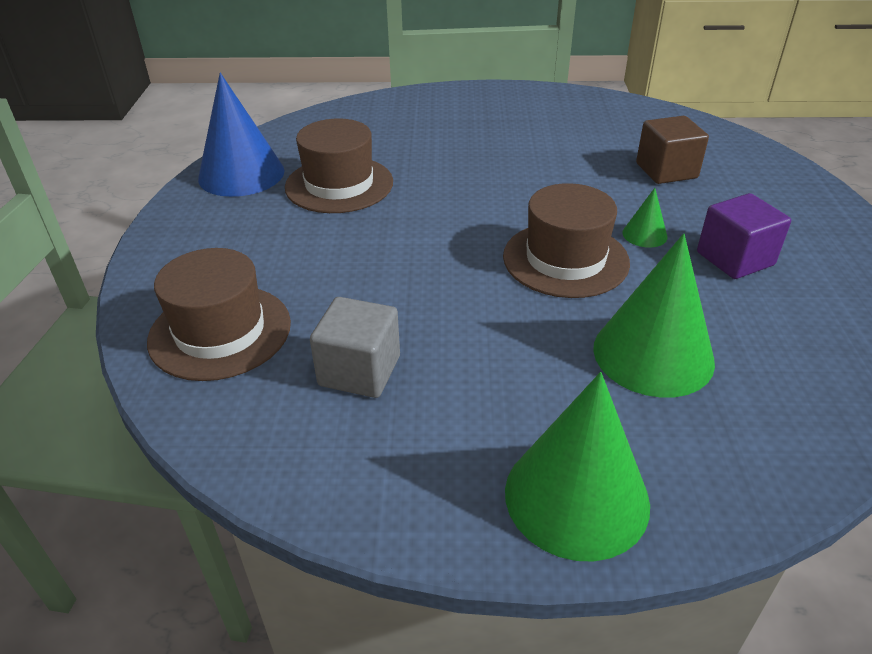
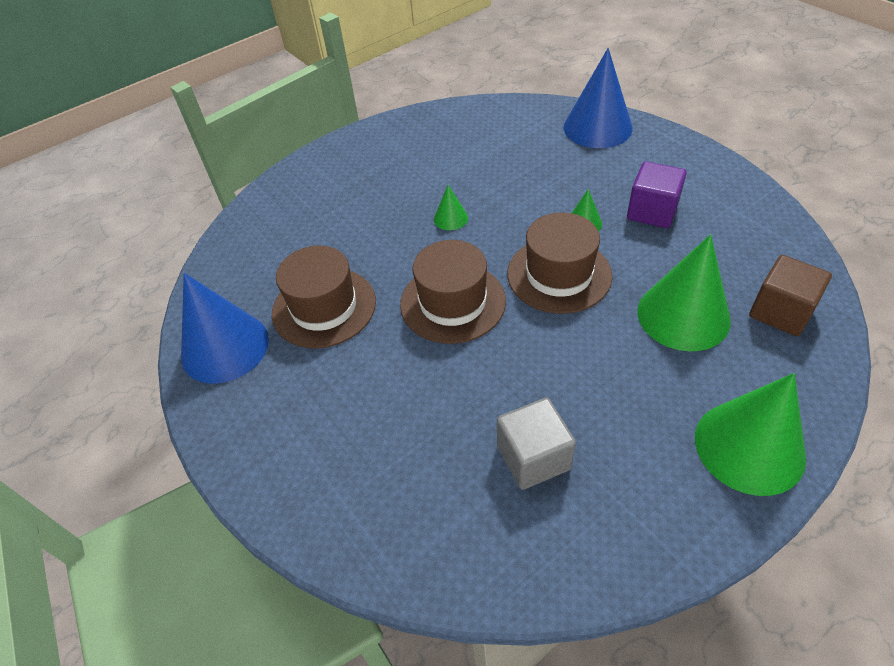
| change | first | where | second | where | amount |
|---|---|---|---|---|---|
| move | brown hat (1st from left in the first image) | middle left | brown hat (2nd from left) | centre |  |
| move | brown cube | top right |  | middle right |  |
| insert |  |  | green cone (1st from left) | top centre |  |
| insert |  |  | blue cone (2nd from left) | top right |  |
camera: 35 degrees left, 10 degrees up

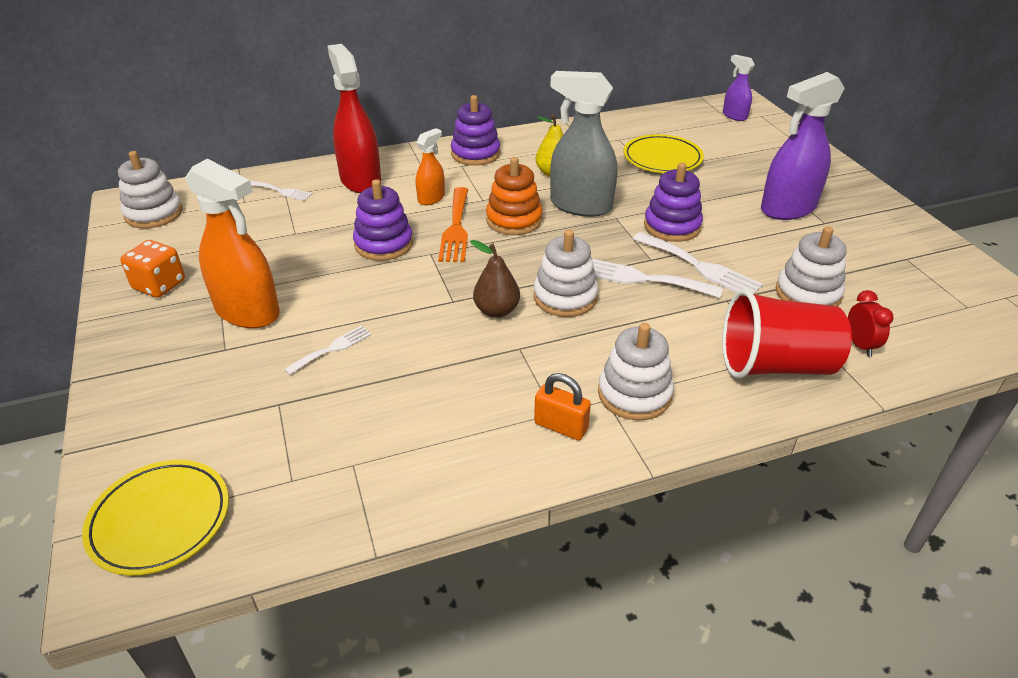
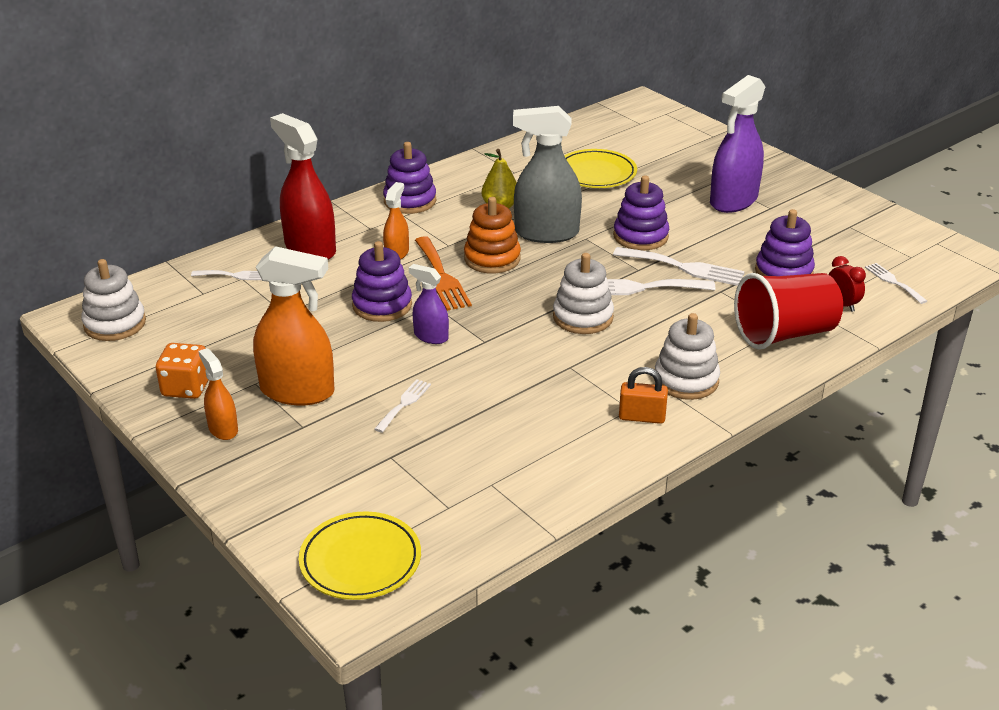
| change | first | where | second | where | amount |
|---|---|---|---|---|---|
| delete | brown pear | centre |  |  |  |
| move | purple spray bottle (1st from left) | top right |  | centre |  |
| recolor | white stacking toy (4th from left) | middle right | purple stacking toy (4th from left) | middle right |  |
| insert |  |  | orange spray bottle (1st from left) | middle left |  |
| insert |  |  | white fork (5th from left) | middle right |  |
camera: 20 degrees left, 5 degrees down

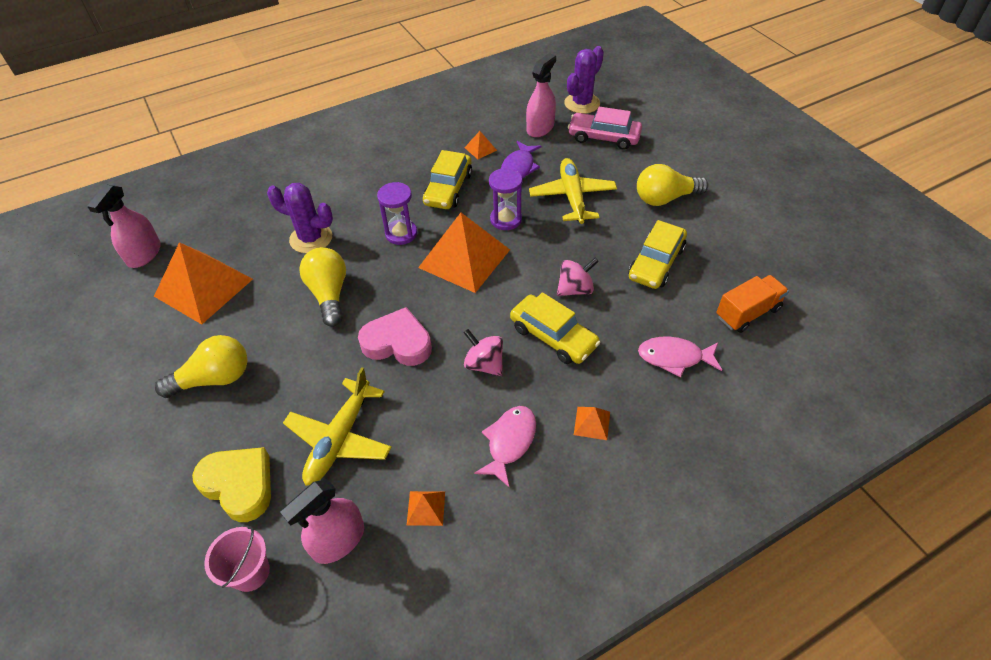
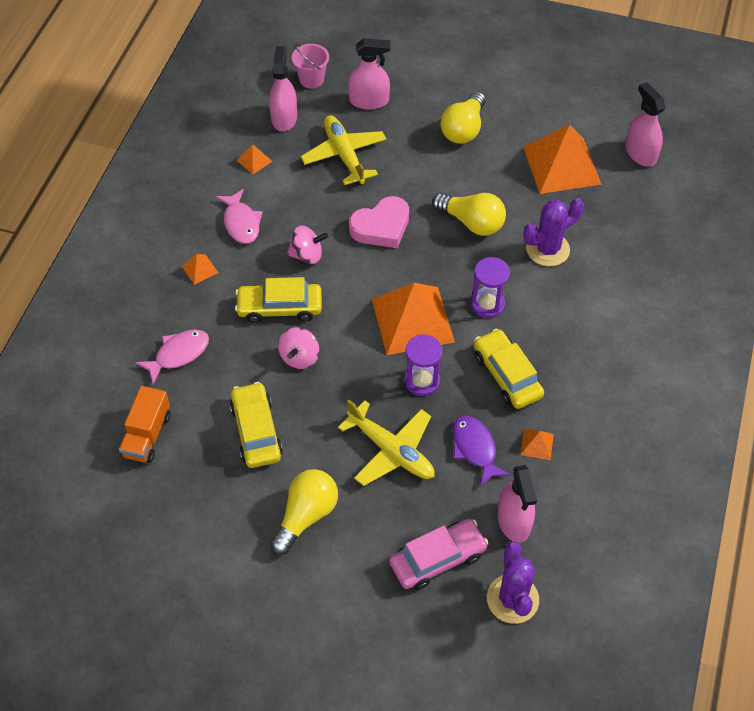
| change | first | where | second | where | amount |
|---|---|---|---|---|---|
| replace | yellow heart | bottom left | pink spray bottle (2nd from left) | top centre |  |
camera: 135 degrees right, 5 degrees up

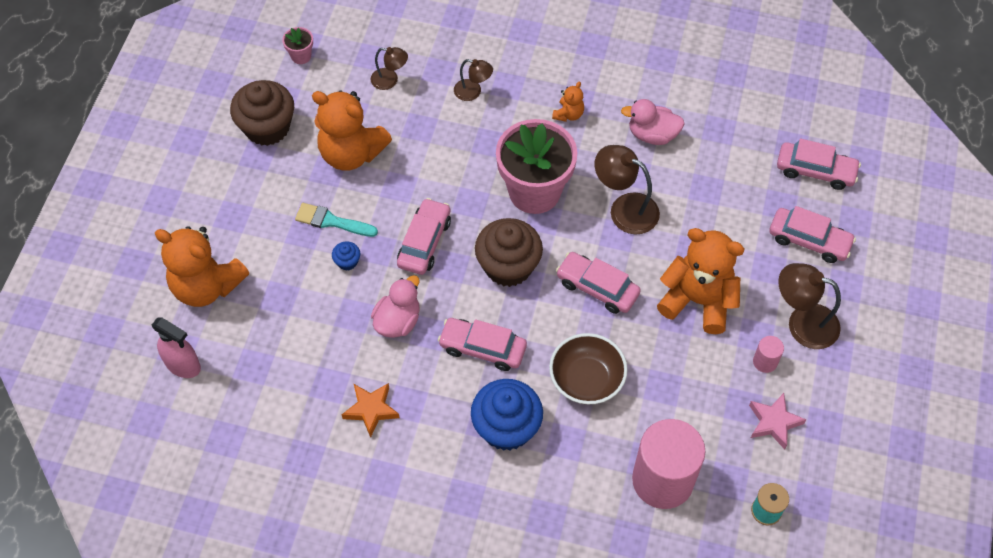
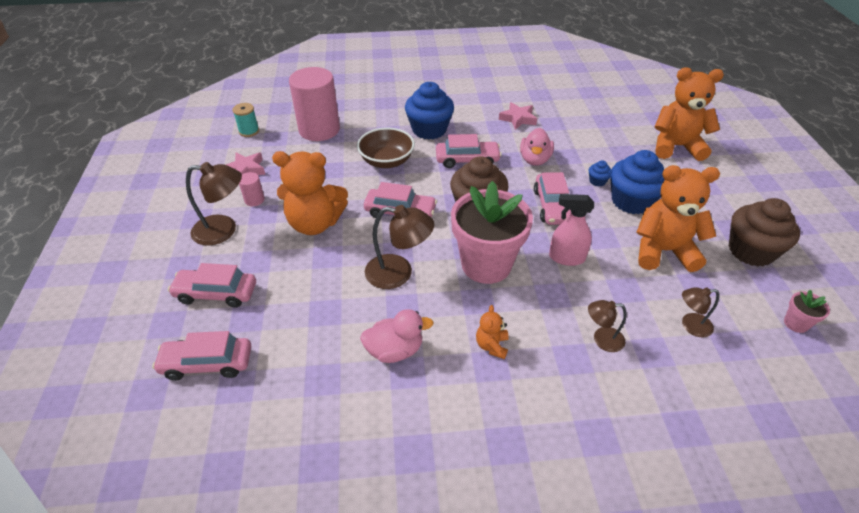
| change | first | where | second | where | amount |
|---|---|---|---|---|---|
| move | pink spray bottle | middle left |  | centre |  |
| replace | turquoise brush | centre | blue cupcake (3rd from left) | middle right |  |
| recolor | orange star | bottom centre | pink star (2nd from left) | top centre |  |
camera: 160 degrees right, 15 degrees down

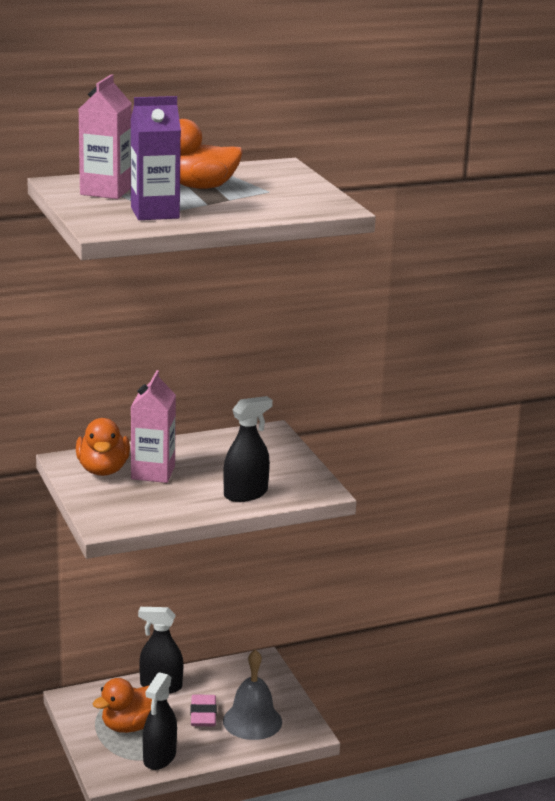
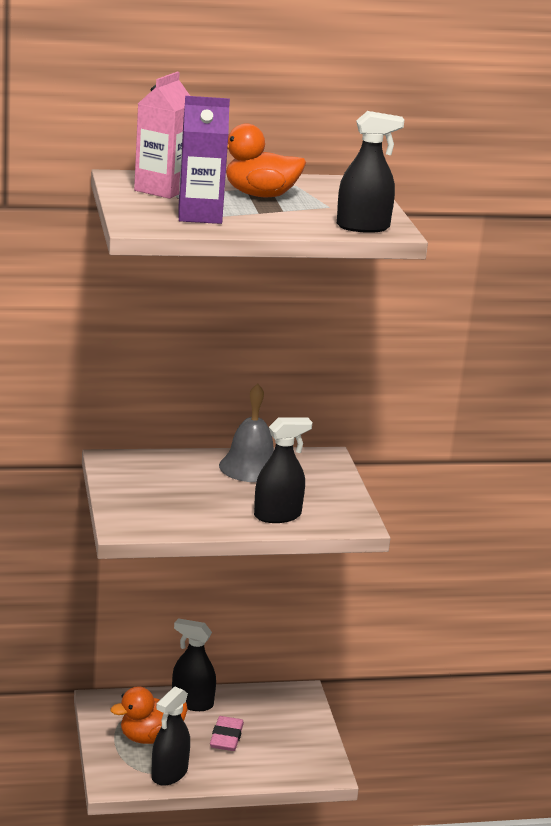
| change | first | where | second | where | amount |
|---|---|---|---|---|---|
| delete | orange duck (1st from left) | middle left |  |  |  |
| delete | pink carton (2nd from left) | middle left |  |  |  |
| move | grey bell | bottom centre |  | centre |  |
| insert |  |  | black spray bottle (4th from left) | top right |  |
camera: 10 degrees right, 0 degrees up

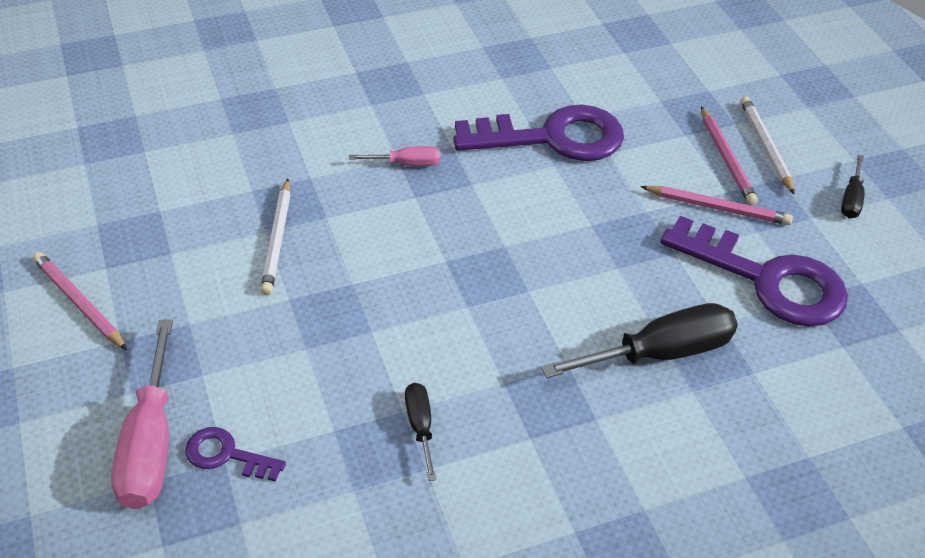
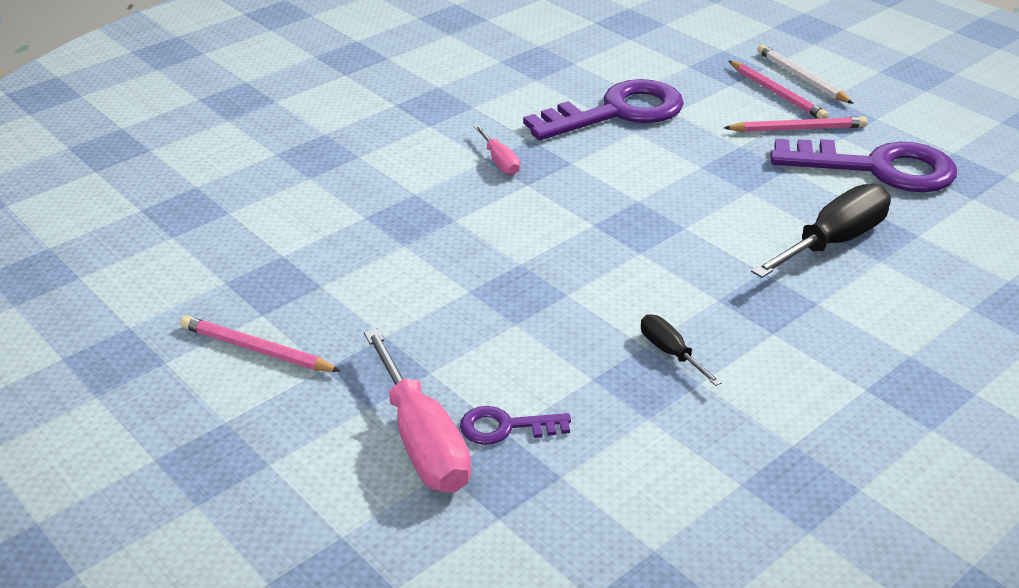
| change | first | where | second | where | amount |
|---|---|---|---|---|---|
| delete | white pencil (1st from left) | middle left |  |  |  |
| rotate | pink screwdriver (2nd from left) | top centre |  | top centre | 90 degrees clockwise |
| delete | black screwdriver (3rd from left) | middle right |  |  |  |
camera: 20 degrees left, 10 degrees down

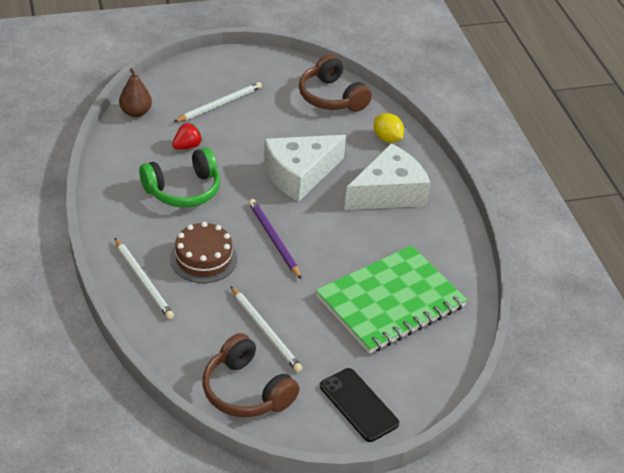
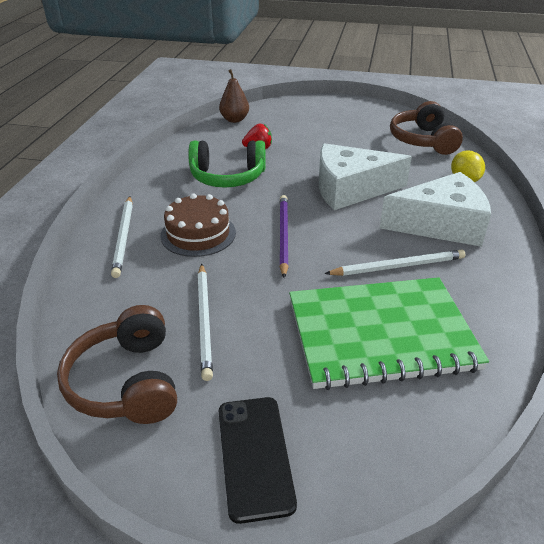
| change | first | where | second | where | amount |
|---|---|---|---|---|---|
| move | white pencil (2nd from left in the first image) | top centre | white pencil (3rd from left) | middle right |  |
camera: 30 degrees right, 5 degrees down

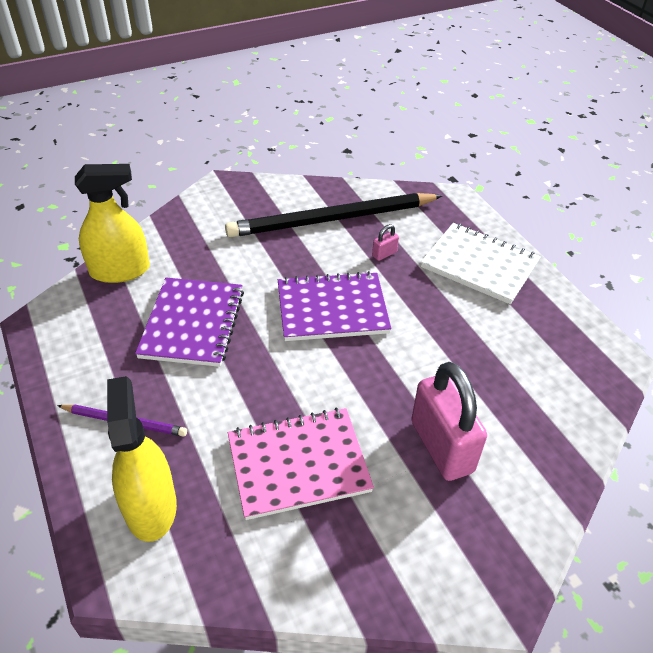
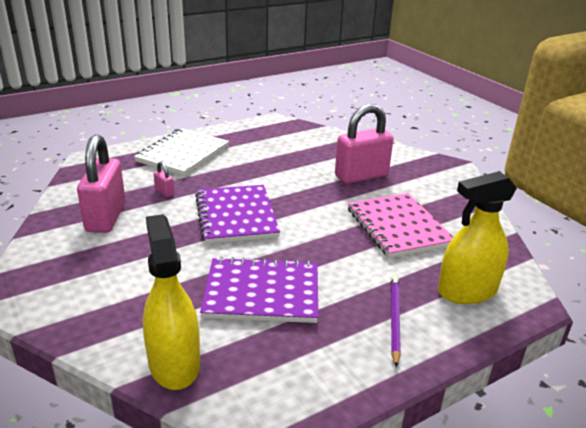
| change | first | where | second | where | amount |
|---|---|---|---|---|---|
| replace | black pencil | top centre | pink padlock (1st from left) | middle left |  |
camera: 95 degrees left, 15 degrees down

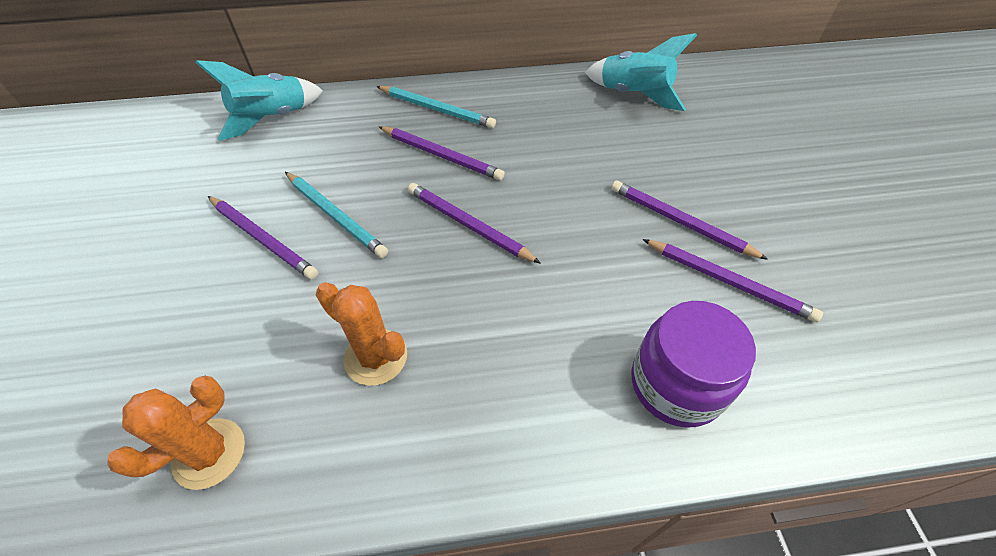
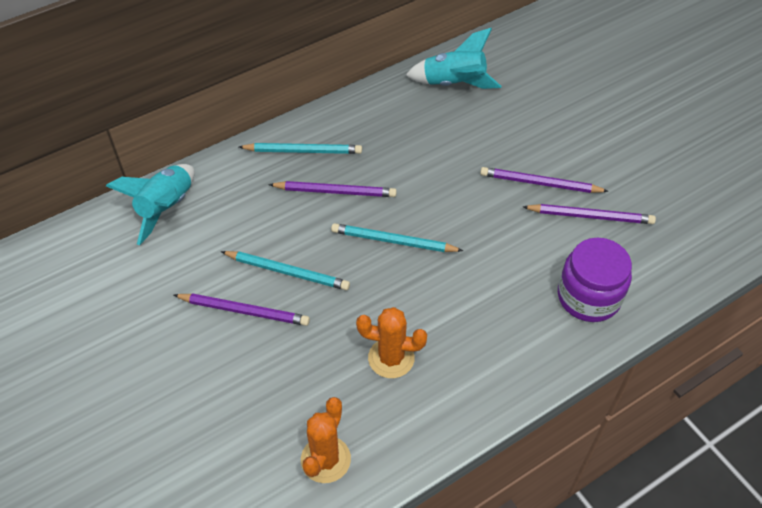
| change | first | where | second | where | amount |
|---|---|---|---|---|---|
| recolor | purple pencil (3rd from left) | centre | turquoise pencil (3rd from left) | centre |  |
camera: 25 degrees left, 0 degrees up

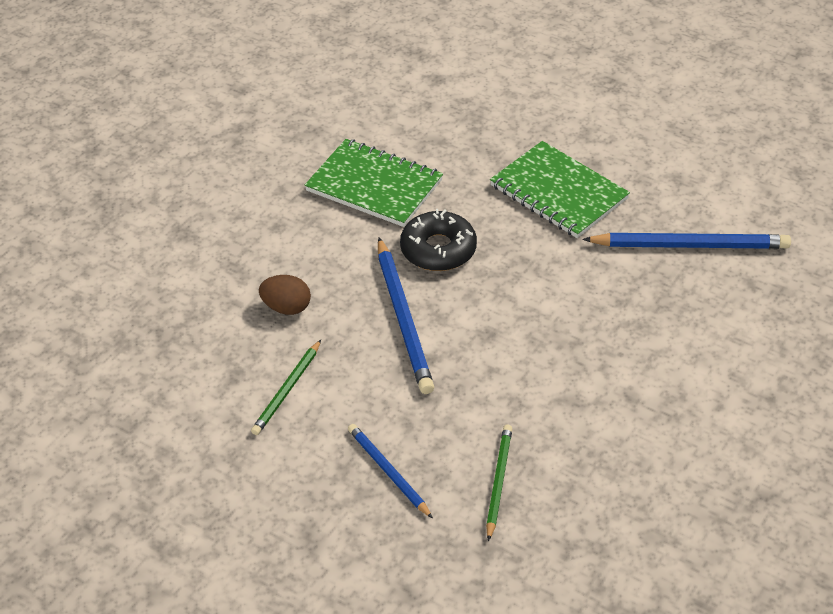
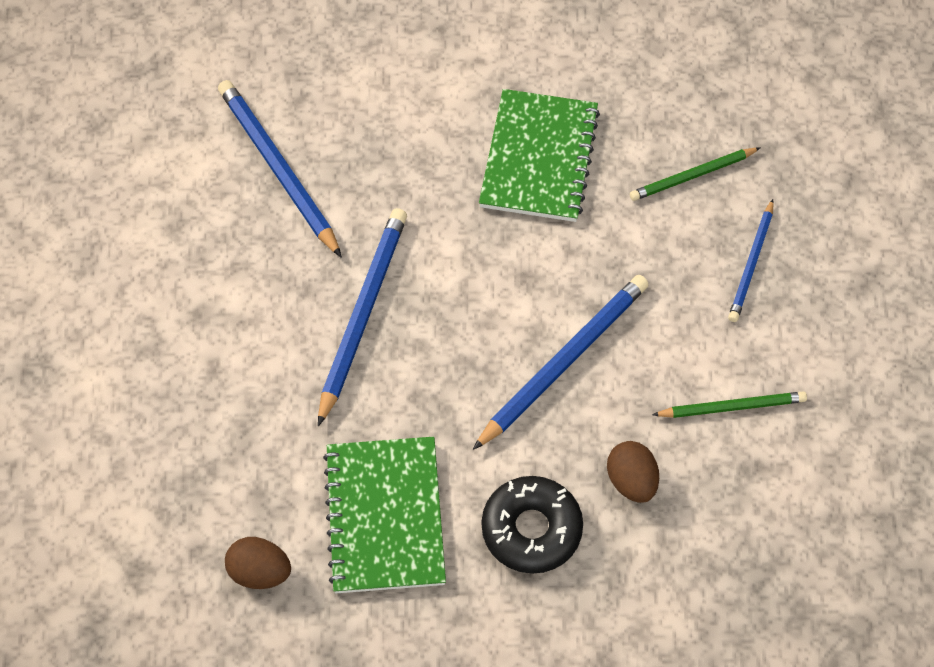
| change | first | where | second | where | amount |
|---|---|---|---|---|---|
| move | black donut | centre |  | bottom centre |  |
| move | green notebook (2nd from left) | top right |  | top centre |  |
| insert |  |  | brown egg (1st from left) | bottom left |  |
| insert |  |  | blue pencil (2nd from left) | centre |  |
camera: 125 degrees left, 15 degrees up

